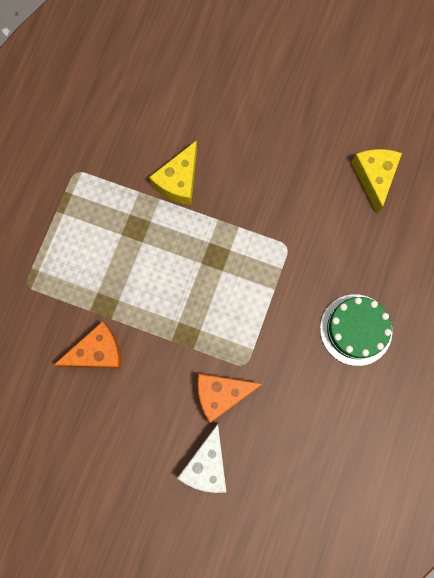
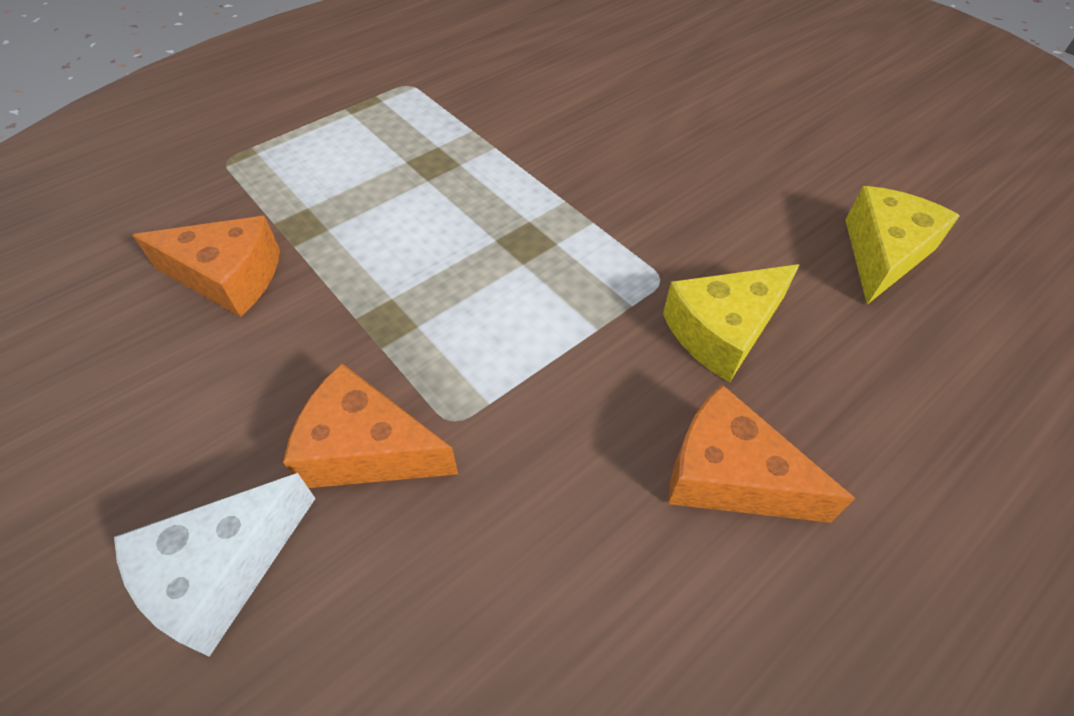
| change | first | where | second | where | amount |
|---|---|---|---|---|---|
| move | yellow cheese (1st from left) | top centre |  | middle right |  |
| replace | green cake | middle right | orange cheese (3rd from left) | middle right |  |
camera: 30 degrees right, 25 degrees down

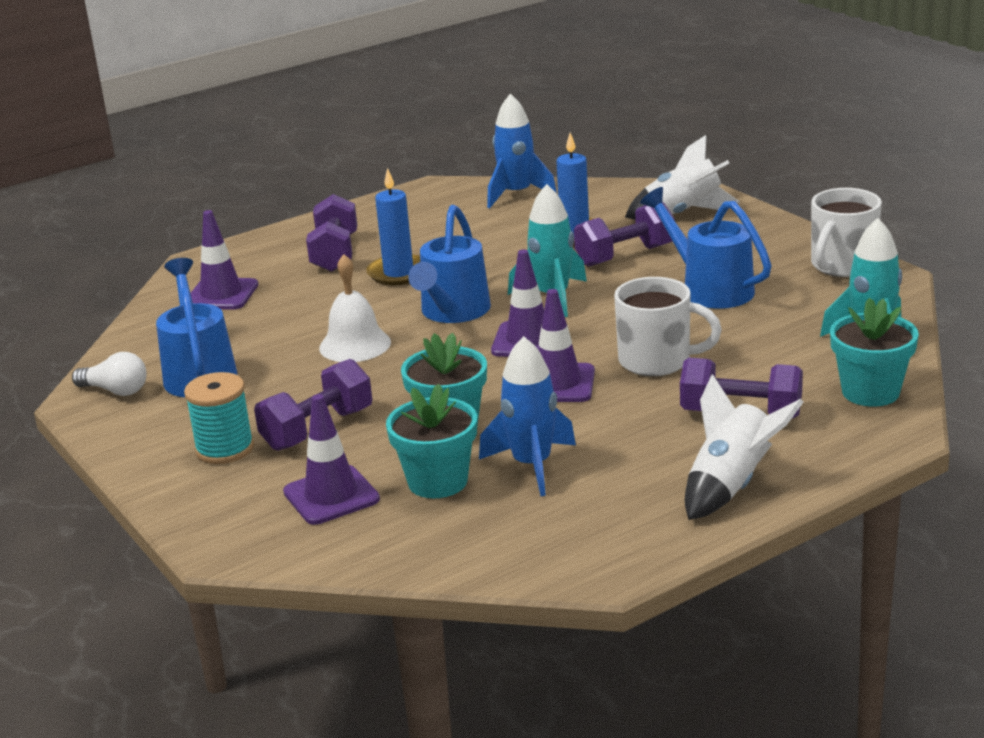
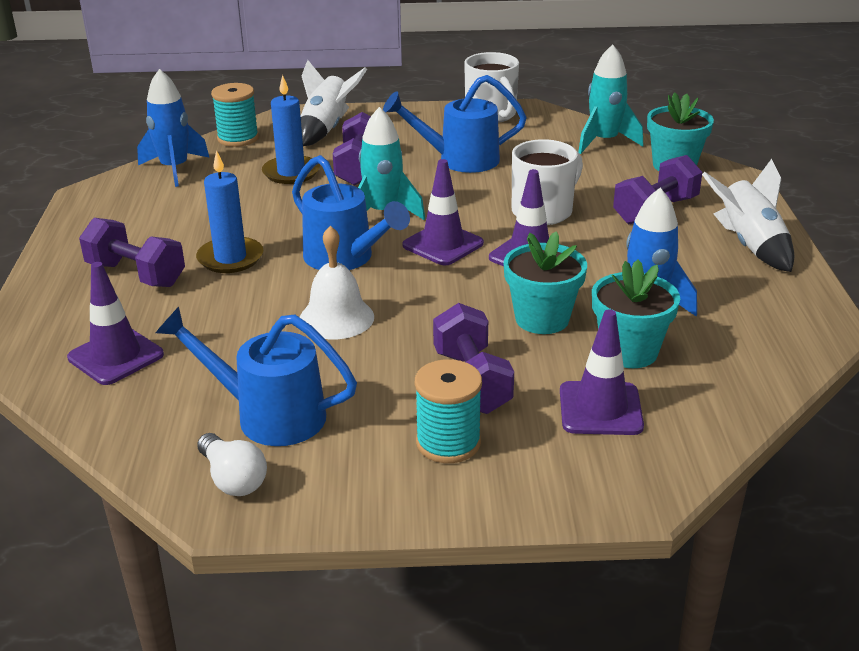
| change | first | where | second | where | amount |
|---|---|---|---|---|---|
| rotate | white light bulb | middle left |  | bottom left | 90 degrees clockwise |
| insert |  |  | turquoise spool (1st from left) | top left |  |
camera: 60 degrees left, 5 degrees up

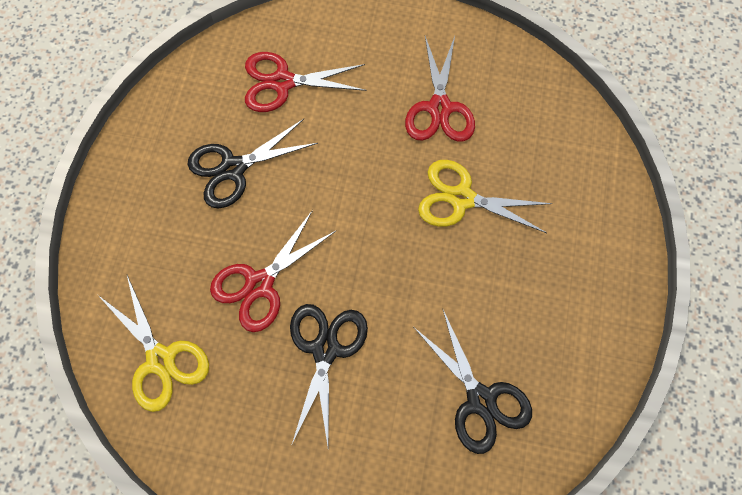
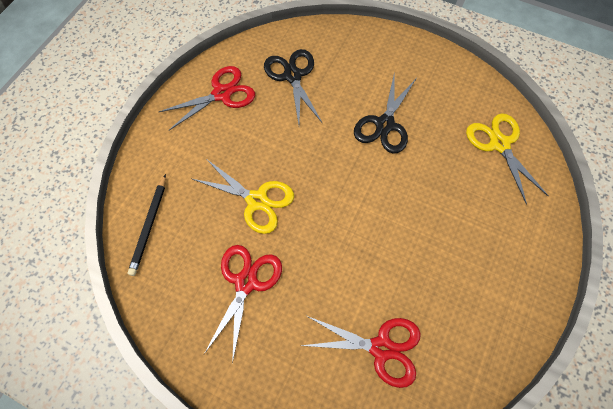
| change | first | where | second | where | amount |
|---|---|---|---|---|---|
| delete | black scissors (1st from left) | top centre |  |  |  |
| move | red scissors (1st from left) | centre |  | top centre |  |
| insert |  |  | black pencil | middle left |  |
camera: 165 degrees left, 5 degrees down

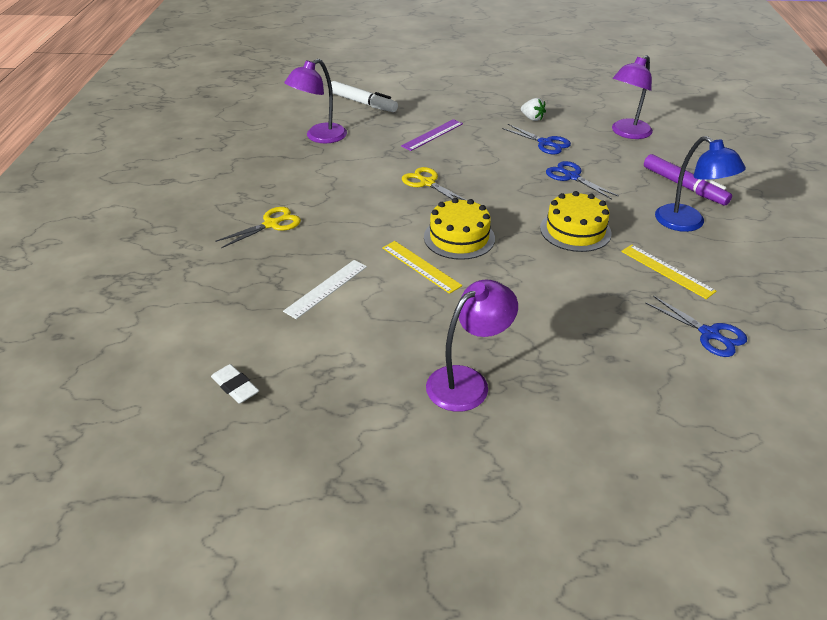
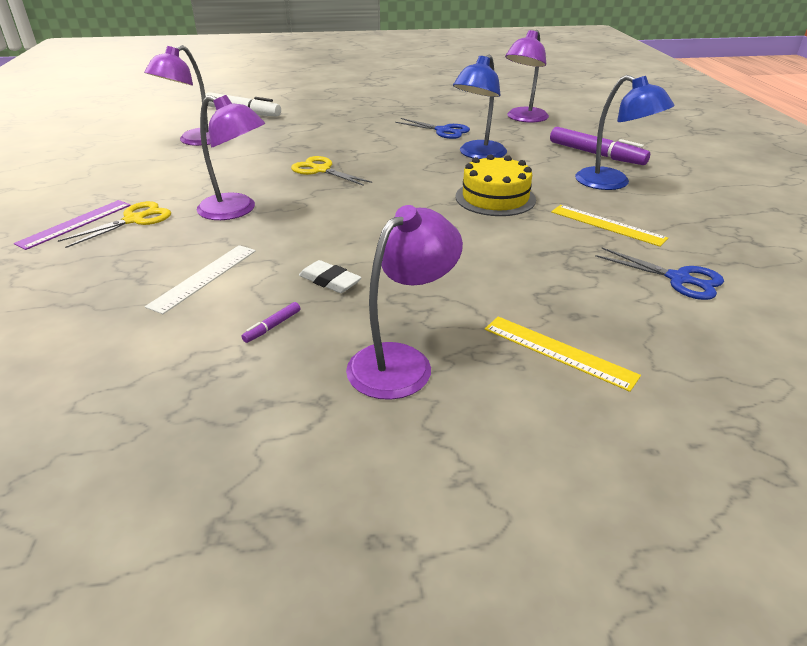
| change | first | where | second | where | amount |
|---|---|---|---|---|---|
| move | white eraser | middle left |  | centre |  |
| move | yellow ruler (1st from left) | centre |  | middle right |  |
| move | purple ruler | top centre |  | middle left |  |
| delete | yellow cake (1st from left) | centre |  |  |  |
| delete | white strawberry | top centre |  |  |  |
| replace | blue scissors (2nd from left) | top right | blue lamp (1st from left) | top centre |  |
| insert |  |  | purple lamp (2nd from left) | top left |  |
| insert |  |  | purple marker (1st from left) | centre |  |
camera: 10 degrees left, 5 degrees down

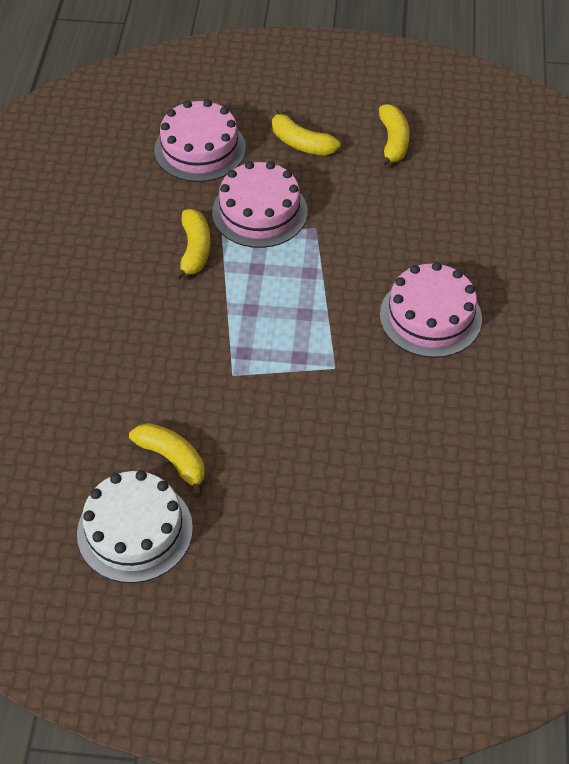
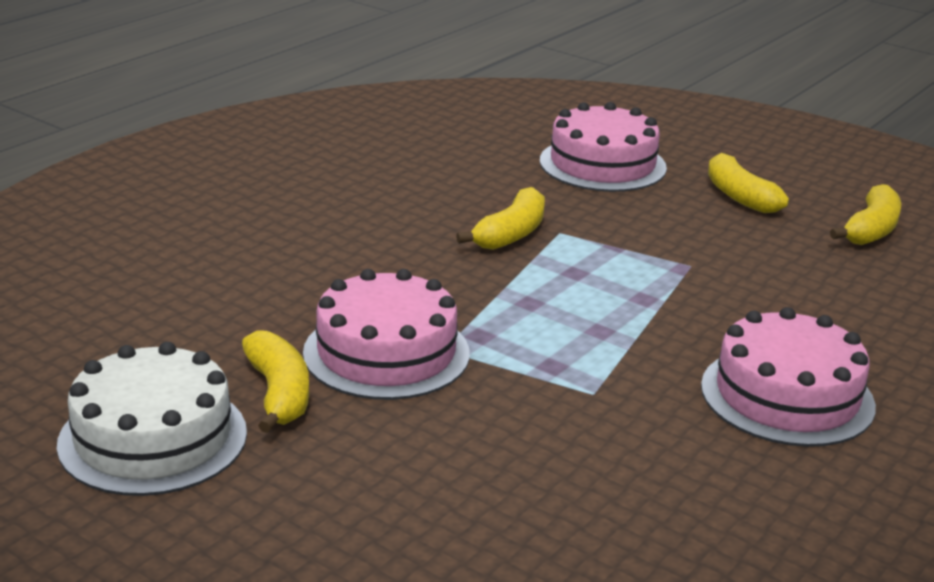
| change | first | where | second | where | amount |
|---|---|---|---|---|---|
| move | pink cake (2nd from left in the first image) | top centre | pink cake (1st from left) | centre |  |
camera: 30 degrees right, 25 degrees down

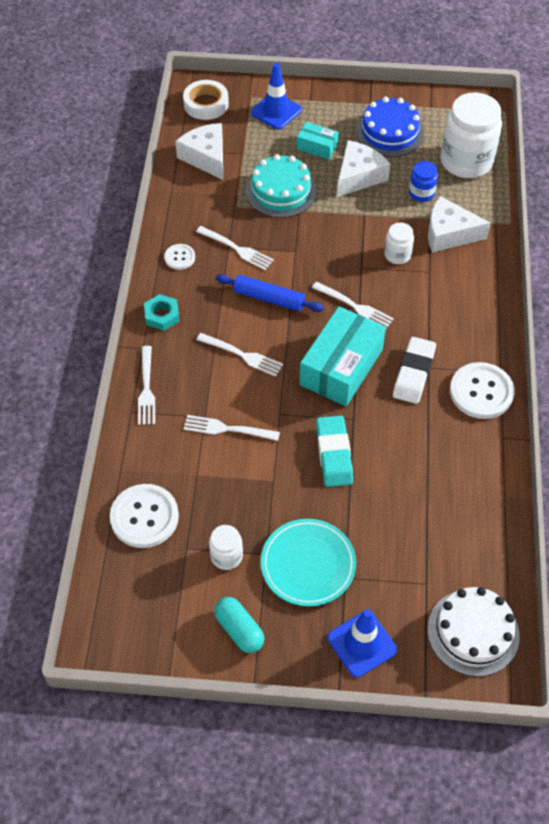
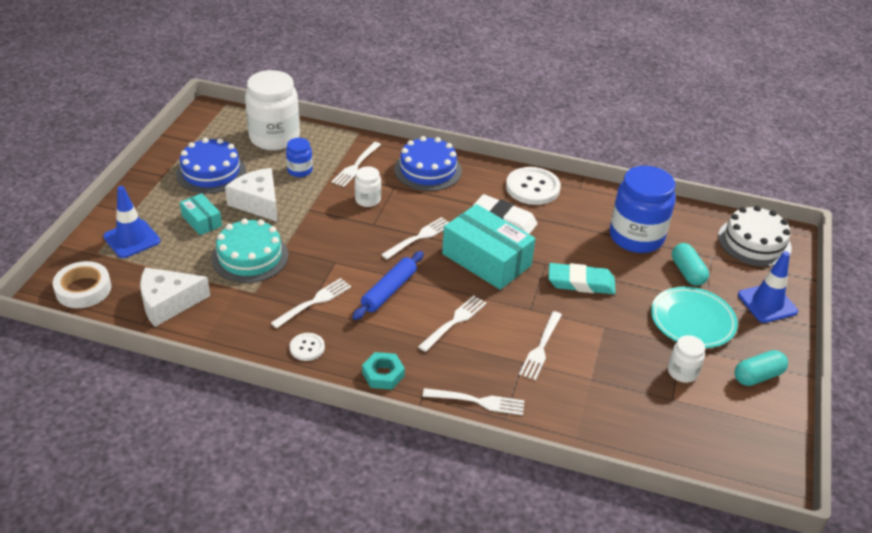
| change | first | where | second | where | amount |
|---|---|---|---|---|---|
| delete | white button (1st from left) | middle left |  |  |  |
| rotate | turquoise box (1st from left) | top centre |  | middle left | 75 degrees counterclockwise |
| replace | white cheese (3rd from left) | top right | white fork (2nd from left) | top centre |  |
| insert |  |  | blue cake (2nd from left) | top centre |  |
| insert |  |  | blue jar (2nd from left) | middle right |  |
| insert |  |  | turquoise capsule (1st from left) | middle right |  |
camera: 80 degrees left, 15 degrees down

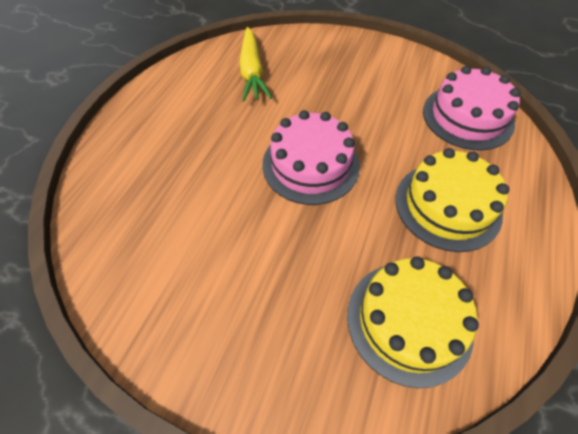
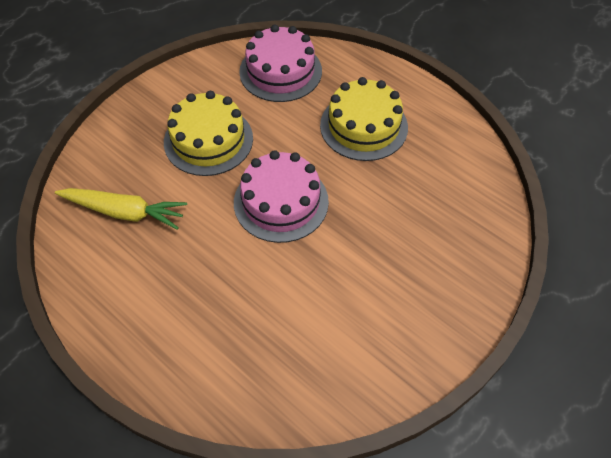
| change | first | where | second | where | amount |
|---|---|---|---|---|---|
| move | yellow cake (1st from left) | bottom right |  | top centre |  |
camera: 70 degrees left, 0 degrees up

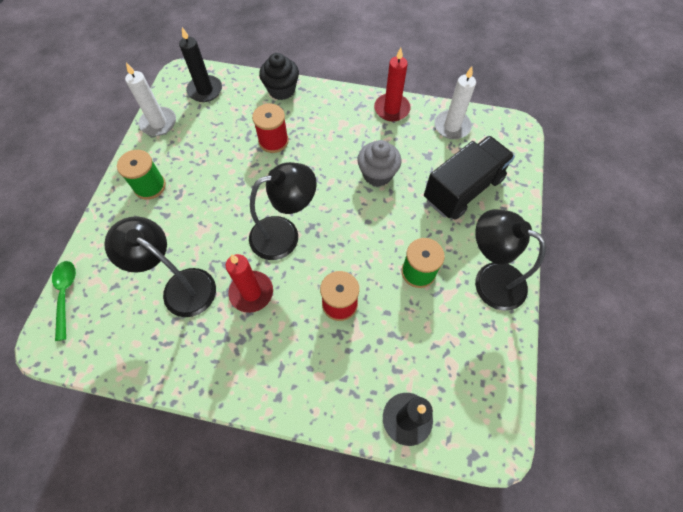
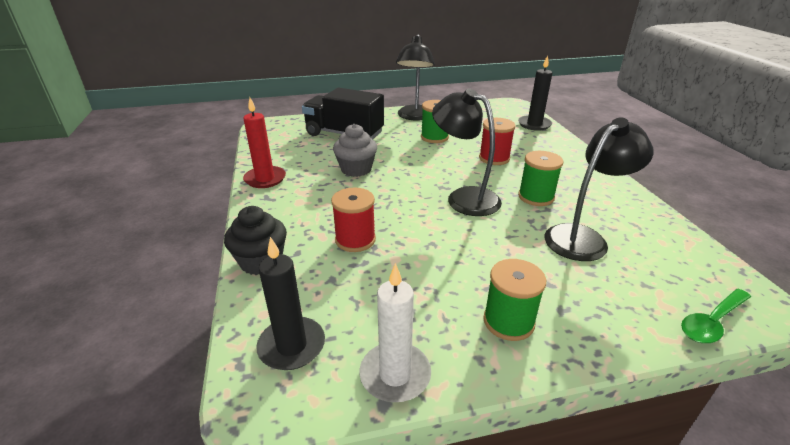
| change | first | where | second | where | amount |
|---|---|---|---|---|---|
| rotate | black lamp (1st from left in the first image) | middle left | black lamp (3rd from left) | middle right | 135 degrees counterclockwise |
| replace | red candle (1st from left) | centre | green spool (3rd from left) | middle right |  |
| delete | white candle (2nd from left) | top centre |  |  |  |
camera: 115 degrees left, 30 degrees down

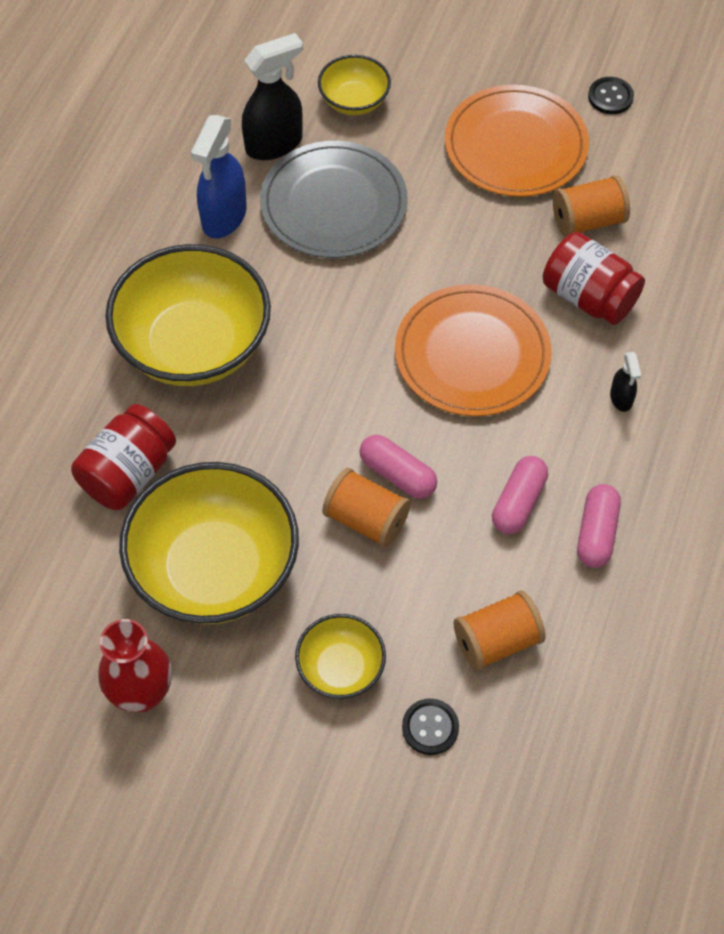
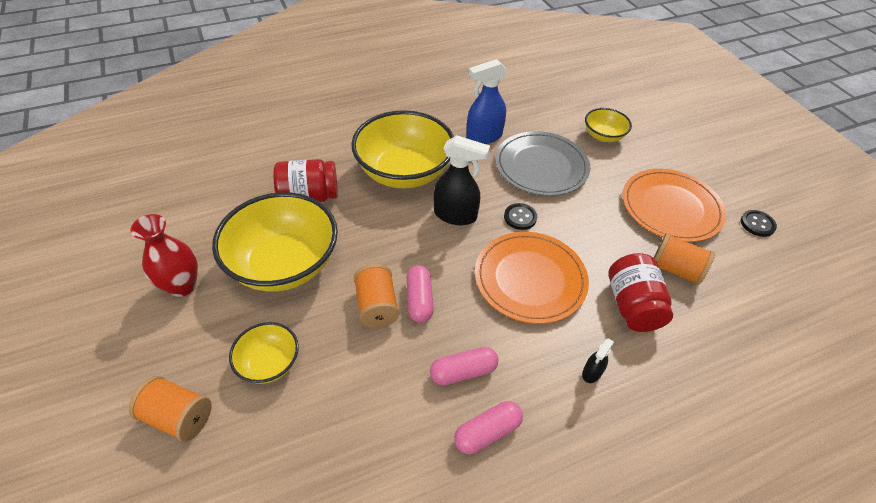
| change | first | where | second | where | amount |
|---|---|---|---|---|---|
| move | black spray bottle (1st from left) | top centre |  | centre |  |
| move | black button (1st from left) | bottom centre |  | centre |  |
| move | orange spool (2nd from left in the first image) | bottom right | orange spool (1st from left) | bottom left |  |
camera: 45 degrees right, 10 degrees down

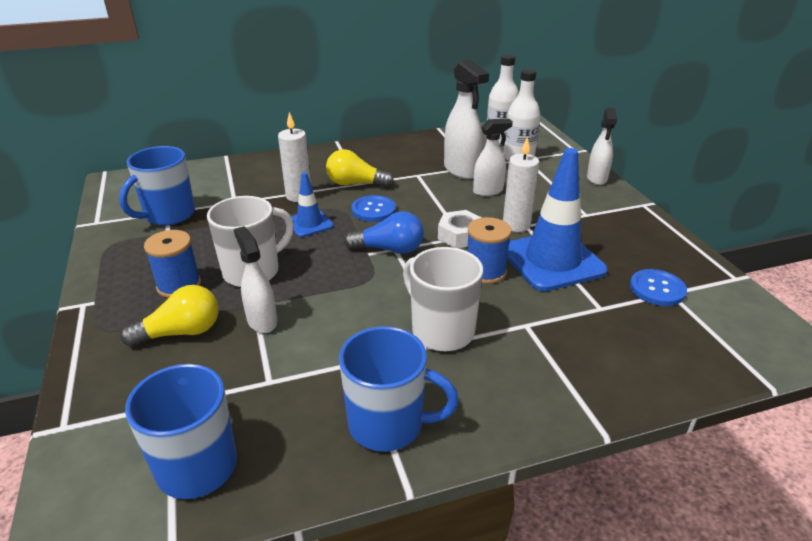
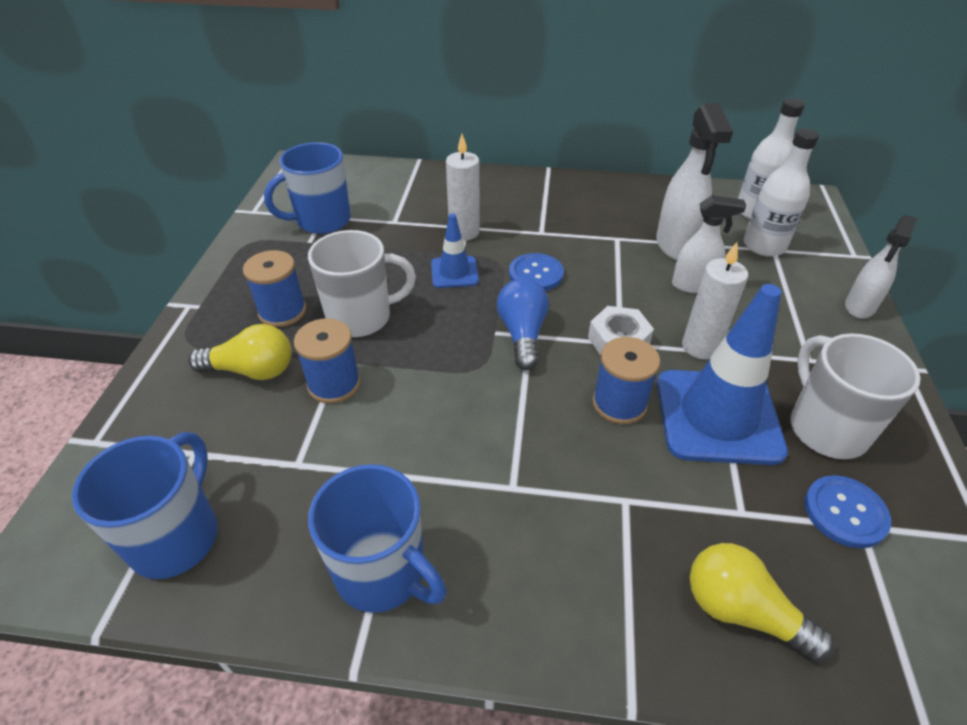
| change | first | where | second | where | amount |
|---|---|---|---|---|---|
| replace | white spray bottle (1st from left) | middle left | blue spool (2nd from left) | centre |  |
| move | yellow light bulb (2nd from left) | top centre |  | bottom right |  |
| rotate | blue light bulb | centre |  | centre | 120 degrees counterclockwise |
| move | white mug (2nd from left) | centre |  | middle right |  |
camera: 25 degrees right, 10 degrees up

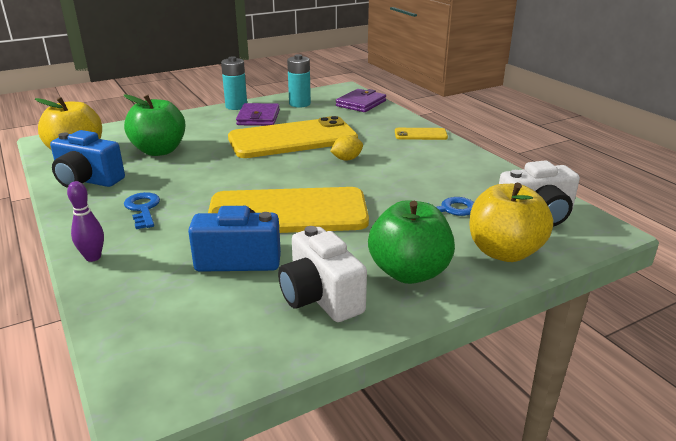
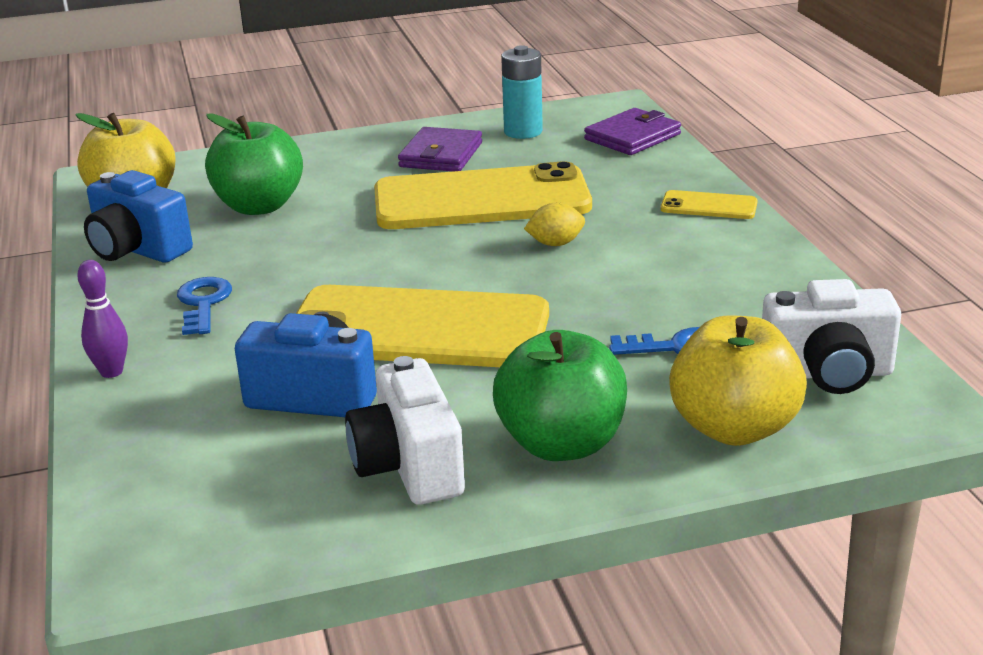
| change | first | where | second | where | amount |
|---|---|---|---|---|---|
| delete | turquoise battery (1st from left) | top centre |  |  |  |
camera: 15 degrees right, 0 degrees up

